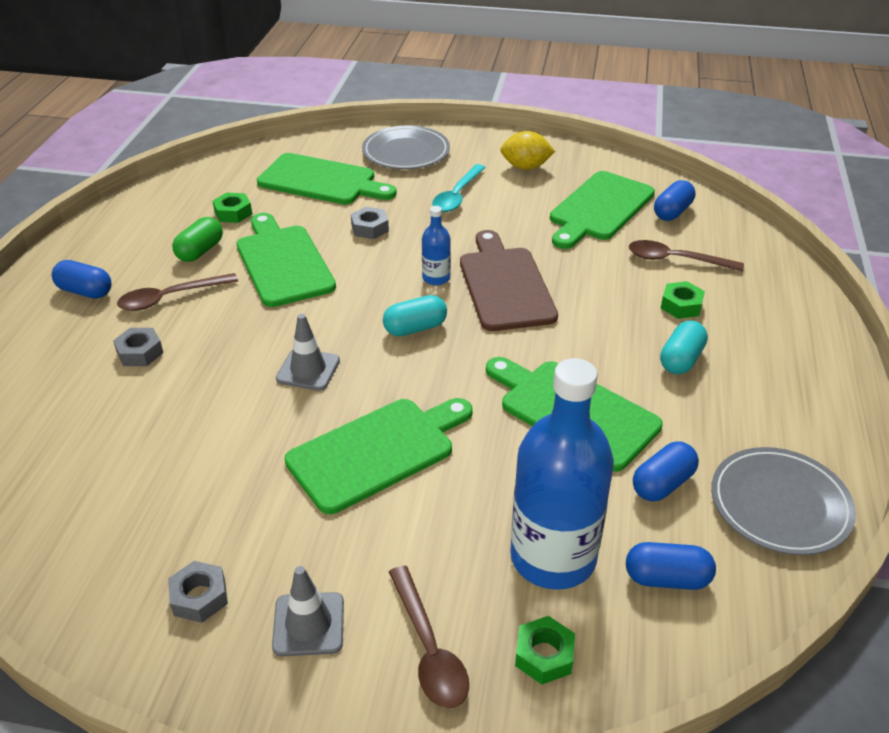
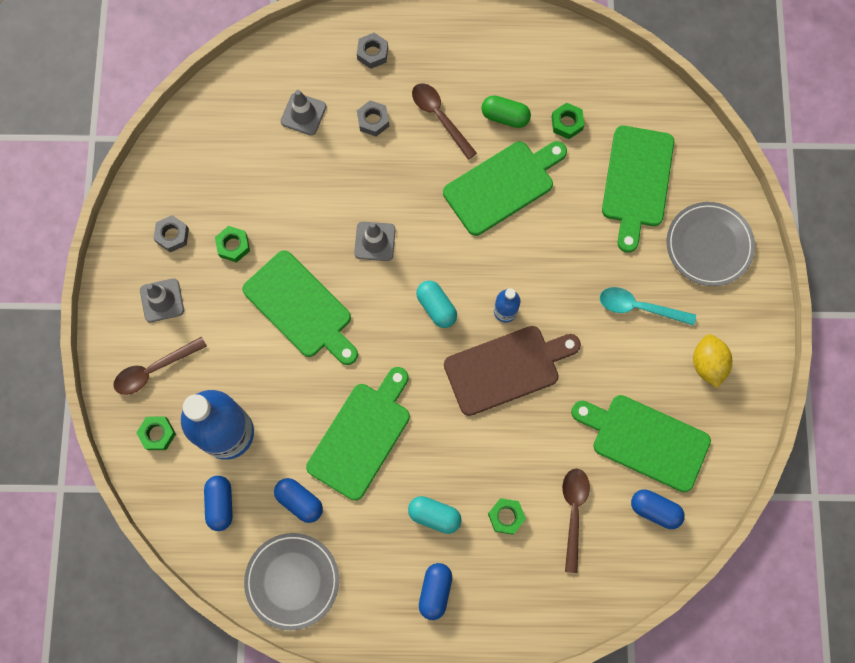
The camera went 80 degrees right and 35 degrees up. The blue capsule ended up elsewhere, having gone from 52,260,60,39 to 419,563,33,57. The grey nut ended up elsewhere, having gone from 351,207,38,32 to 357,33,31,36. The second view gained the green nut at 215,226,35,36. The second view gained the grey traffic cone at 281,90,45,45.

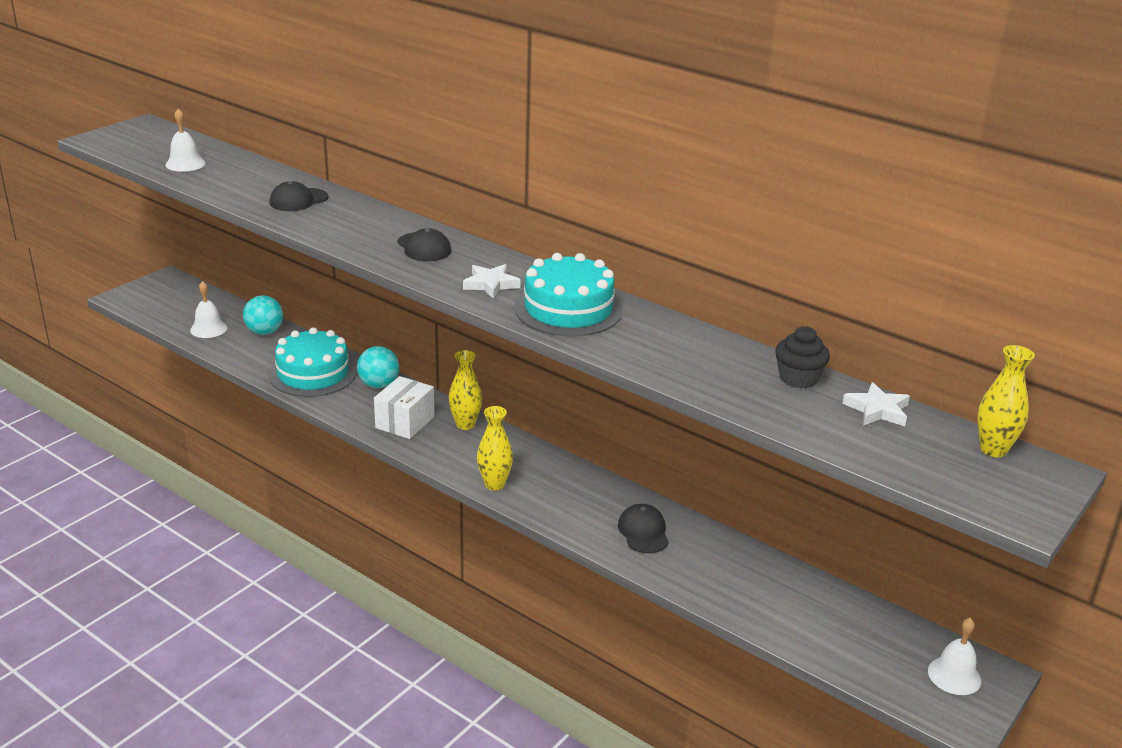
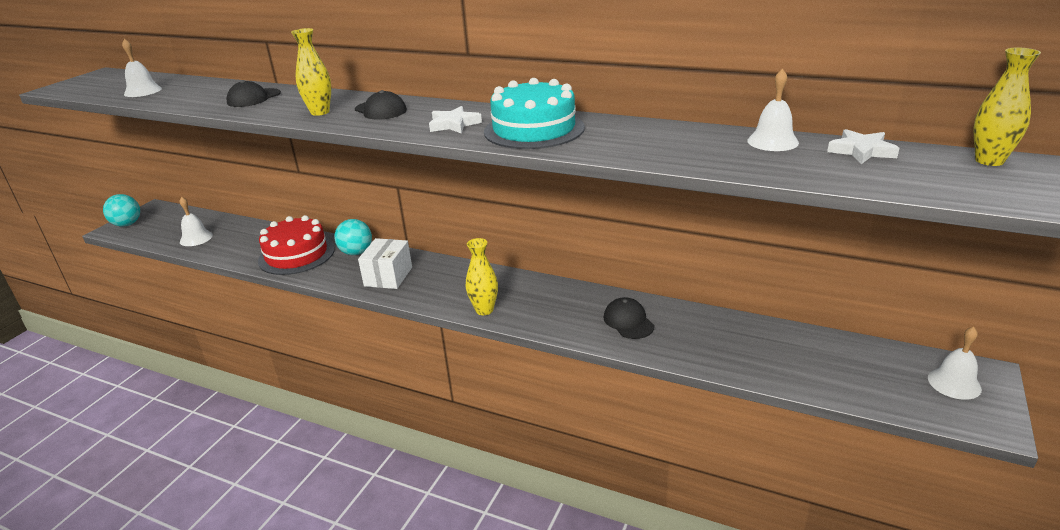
The camera went 10 degrees left and 0 degrees up. The turquoise ball ended up elsewhere, having gone from 243,295,40,40 to 103,194,37,33. What was the turquoise cake at 269,327,88,70 turned into the red cake at 258,215,77,60. The yellow vase ended up elsewhere, having gone from 448,350,34,80 to 291,28,40,88. Where the black cupcake stood at 775,326,55,63, the white bell came to stand at 747,69,52,82.

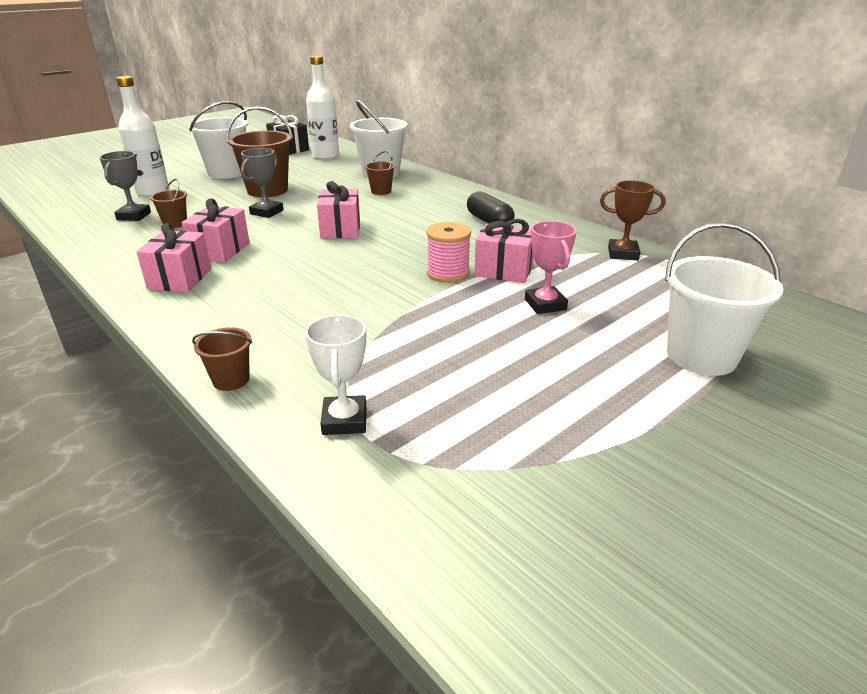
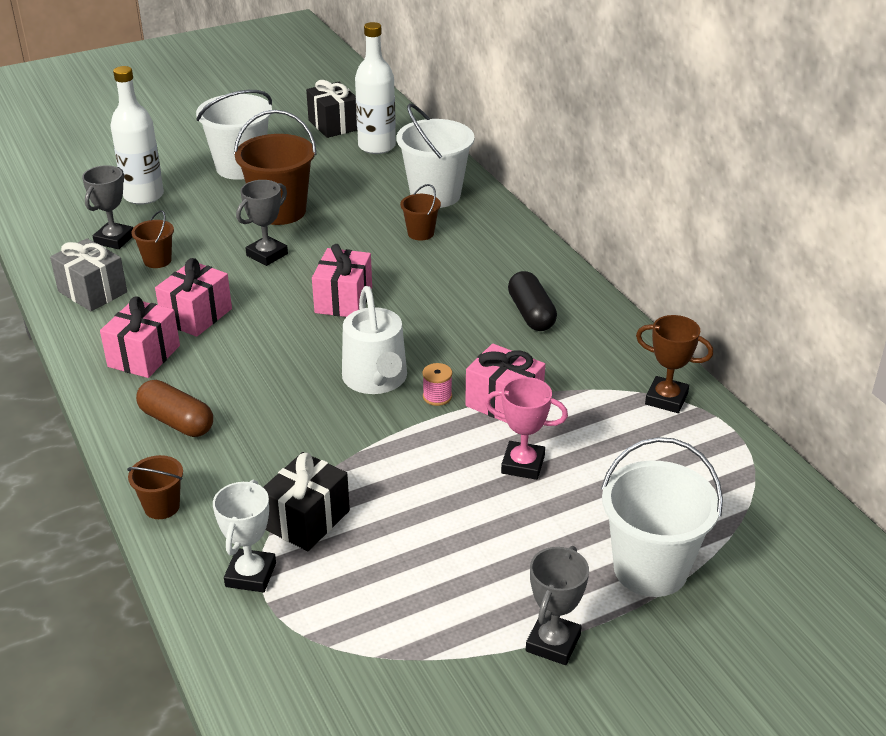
The camera went 15 degrees right and 5 degrees up. The size of the pink spool at 426,222,45,61 changed by a factor of 0.58. The pink trophy at 525,221,52,93 ended up facing another way, 75 degrees counterclockwise from before. The second view gained the grey gift at 50,238,77,73. The second view gained the brown capsule at 136,380,77,57. The second view gained the black gift at 263,452,87,99. The second view gained the white watering can at 342,286,65,108. The second view gained the grey trophy at 526,546,63,119.

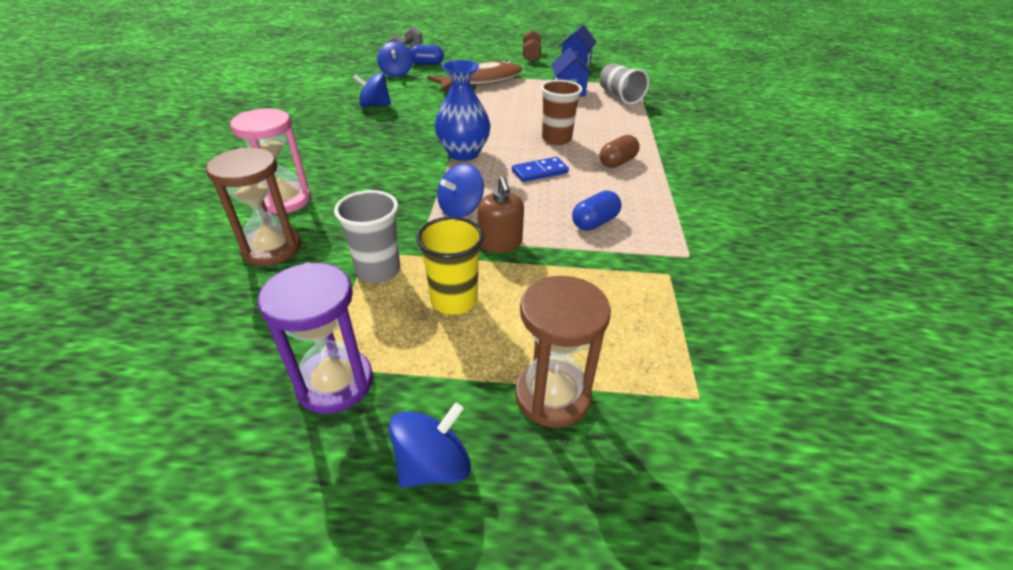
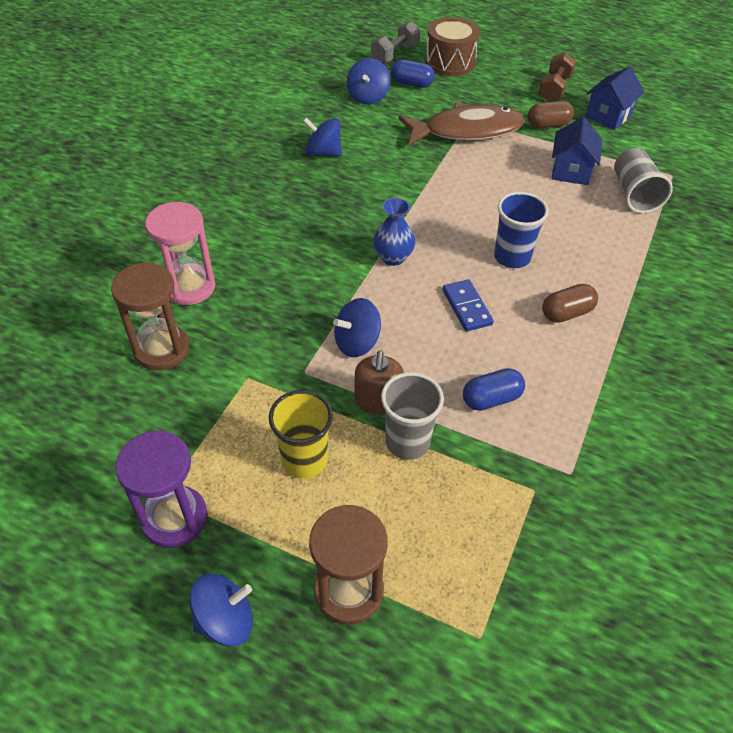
The camera went 20 degrees right and 10 degrees up. The grey cup ended up elsewhere, having gone from 334,190,66,93 to 381,372,63,88. The size of the blue vase at 435,60,56,101 changed by a factor of 0.66. The blue domino at 512,157,57,25 ended up facing another way, 75 degrees clockwise from before. What was the brown cup at 541,80,41,65 turned into the blue cup at 494,192,55,76. The second view gained the brown drum at 425,17,55,59. The second view gained the brown capsule at 527,101,47,27.

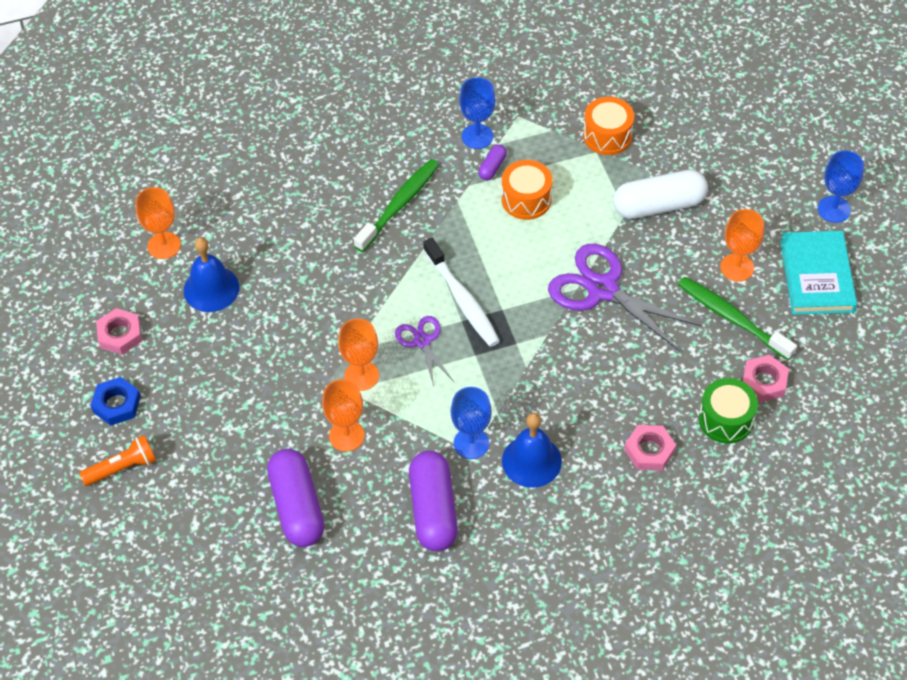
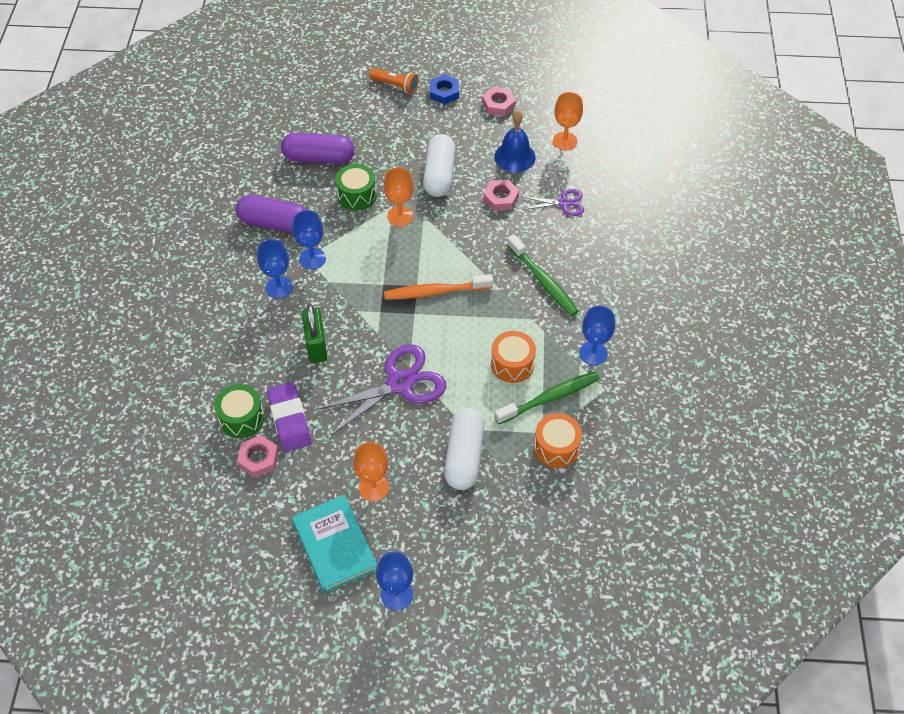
The camera went 110 degrees right and 0 degrees up. The orange flashlight at 79,435,77,51 ended up facing another way, 60 degrees counterclockwise from before. Where the orange goblet stood at 322,379,43,72, the green drum came to stand at 335,164,42,47. The purple scissors ended up elsewhere, having gone from 395,316,58,71 to 523,189,61,27. What was the white toothbrush at 423,238,77,109 turned into the orange toothbrush at 384,274,109,26. The second view lost the purple capsule at 478,145,29,35. Where the blue bell stood at 502,413,60,75, the blue goblet came to stand at 257,239,36,60. The pink nut ended up elsewhere, having gone from 625,425,51,46 to 483,180,36,31. The green toothbrush ended up elsewhere, having gone from 678,277,119,84 to 494,371,106,53. The turquoise book at 780,231,77,84 ended up facing another way, 45 degrees clockwise from before. The second view gained the purple eraser at 267,382,44,70. The second view gained the green padlock at 302,304,25,59. The second view gained the white capsule at 423,134,32,63.

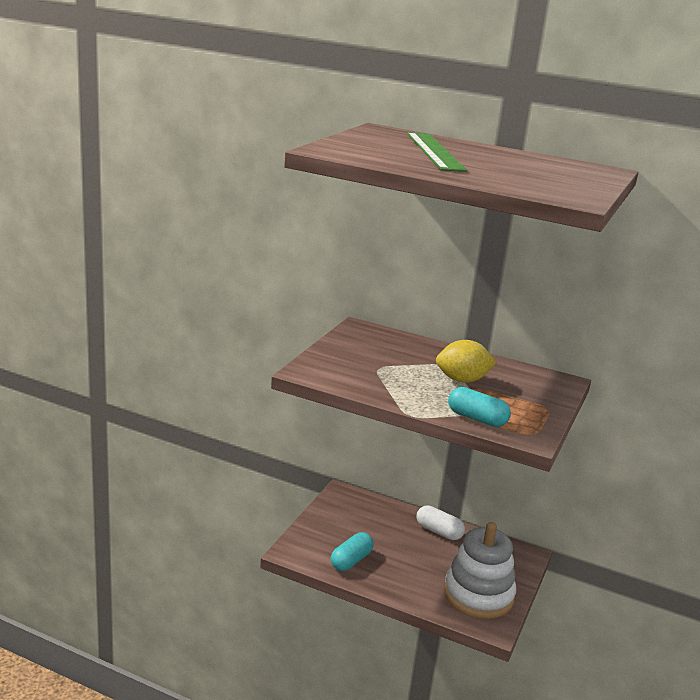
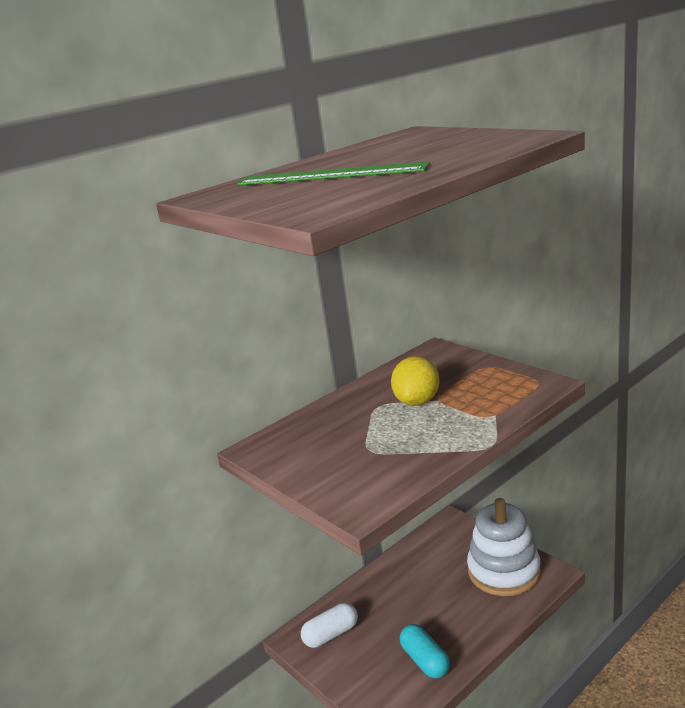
The camera went 60 degrees left and 0 degrees up. The white capsule ended up elsewhere, having gone from 416,505,49,35 to 301,603,57,45. The second view lost the turquoise capsule at 448,387,63,40.

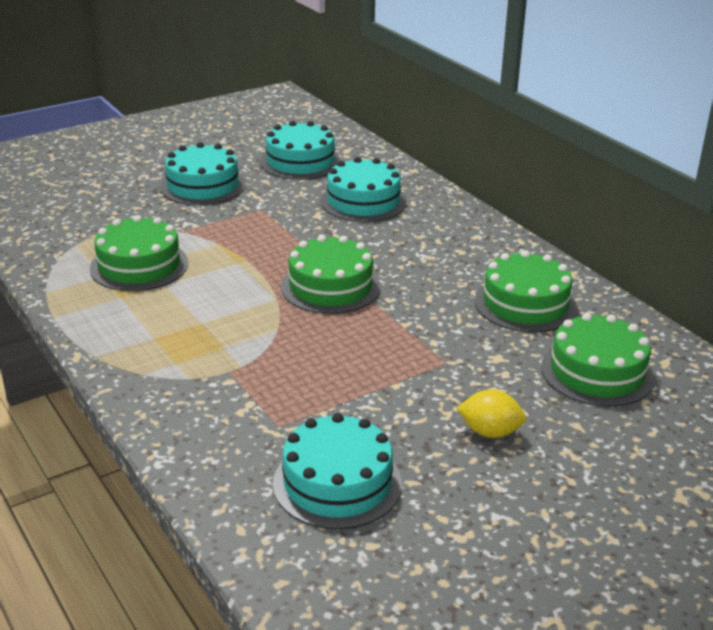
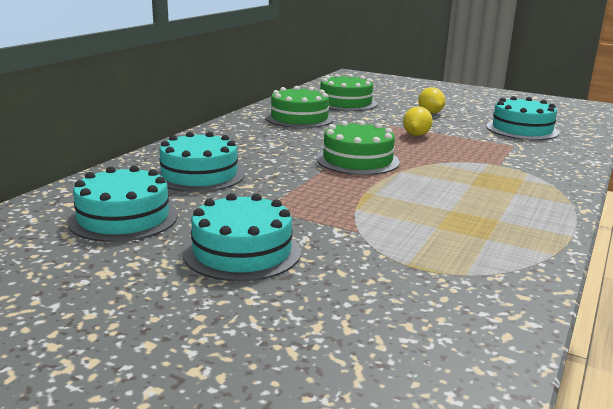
The camera went 120 degrees left and 10 degrees down. The second view lost the green cake at 90,215,98,76. The second view gained the yellow lemon at 403,107,30,29.

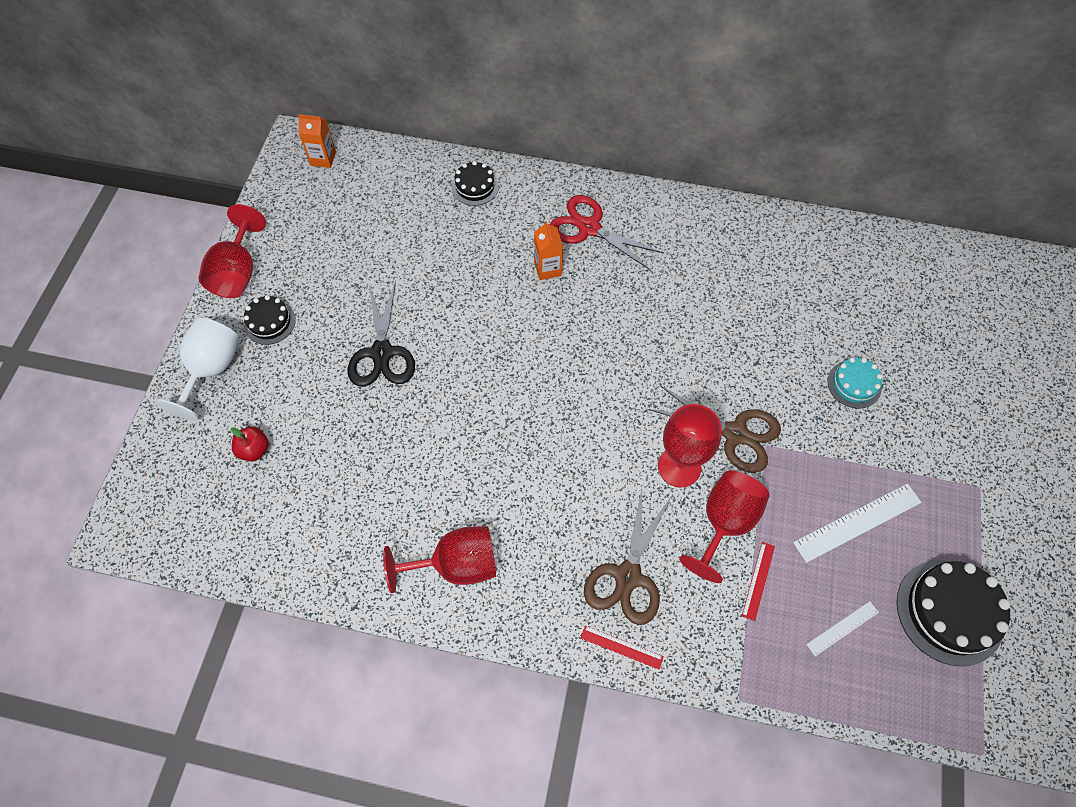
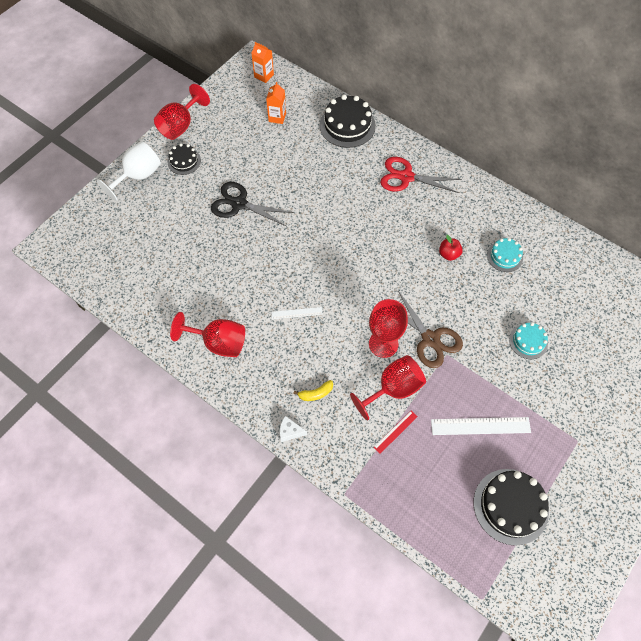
The camera went 25 degrees right and 0 degrees up. The red apple ended up elsewhere, having gone from 231,427,38,34 to 439,235,24,26. The black scissors at 348,280,67,107 ended up facing another way, 90 degrees clockwise from before. The size of the black cake at 452,161,47,45 changed by a factor of 1.74. The orange carton ended up elsewhere, having gone from 534,221,29,59 to 266,82,20,42. The red scissors at 549,195,115,75 ended up facing another way, 45 degrees counterclockwise from before. Where the red ruler stood at 581,625,83,45, the white cheese came to stand at 280,416,27,26. Where the brown scissors stood at 584,490,87,135, the yellow banana came to stand at 293,380,40,21. The white ruler ended up elsewhere, having gone from 806,601,73,55 to 271,307,52,12. The second view gained the turquoise cake at 487,238,36,34.

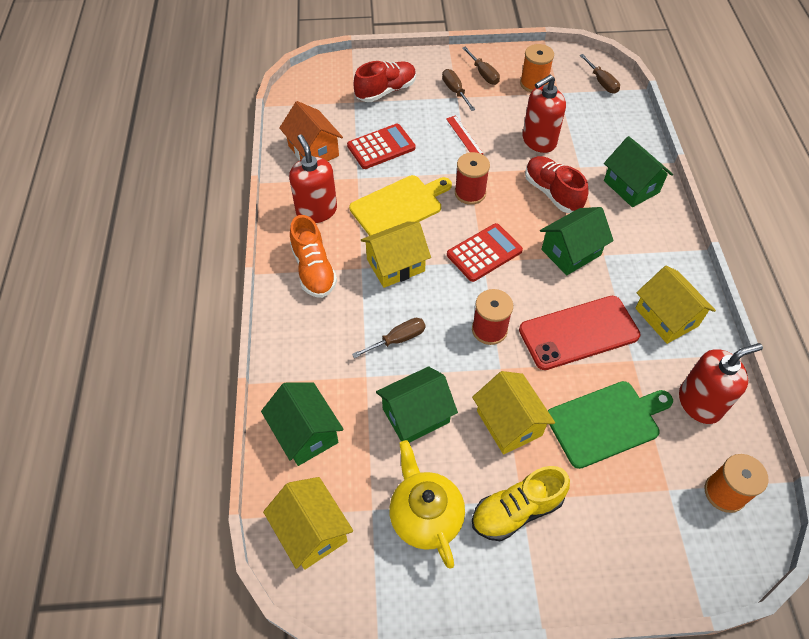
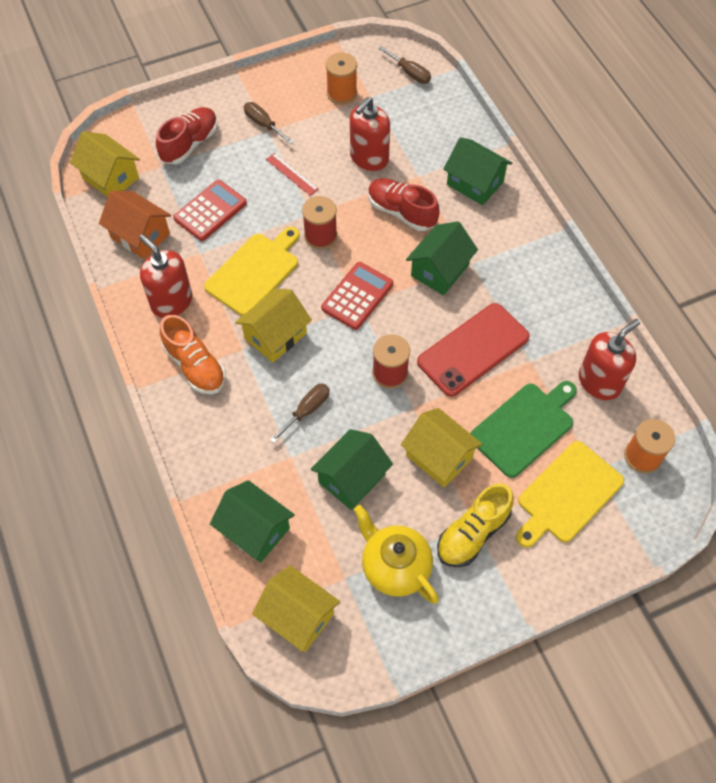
The camera went 20 degrees left and 5 degrees up. The second view lost the brown screwdriver at 462,47,38,38. The yellow house ended up elsewhere, having gone from 635,266,81,78 to 70,131,70,66. The second view gained the yellow cutting board at 516,441,108,107.

